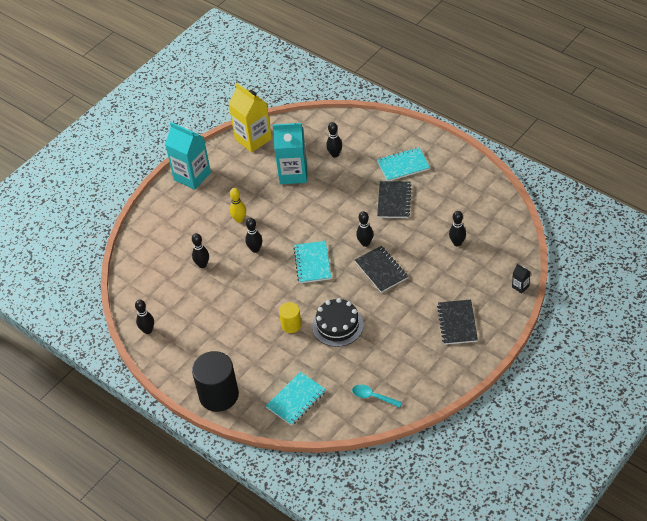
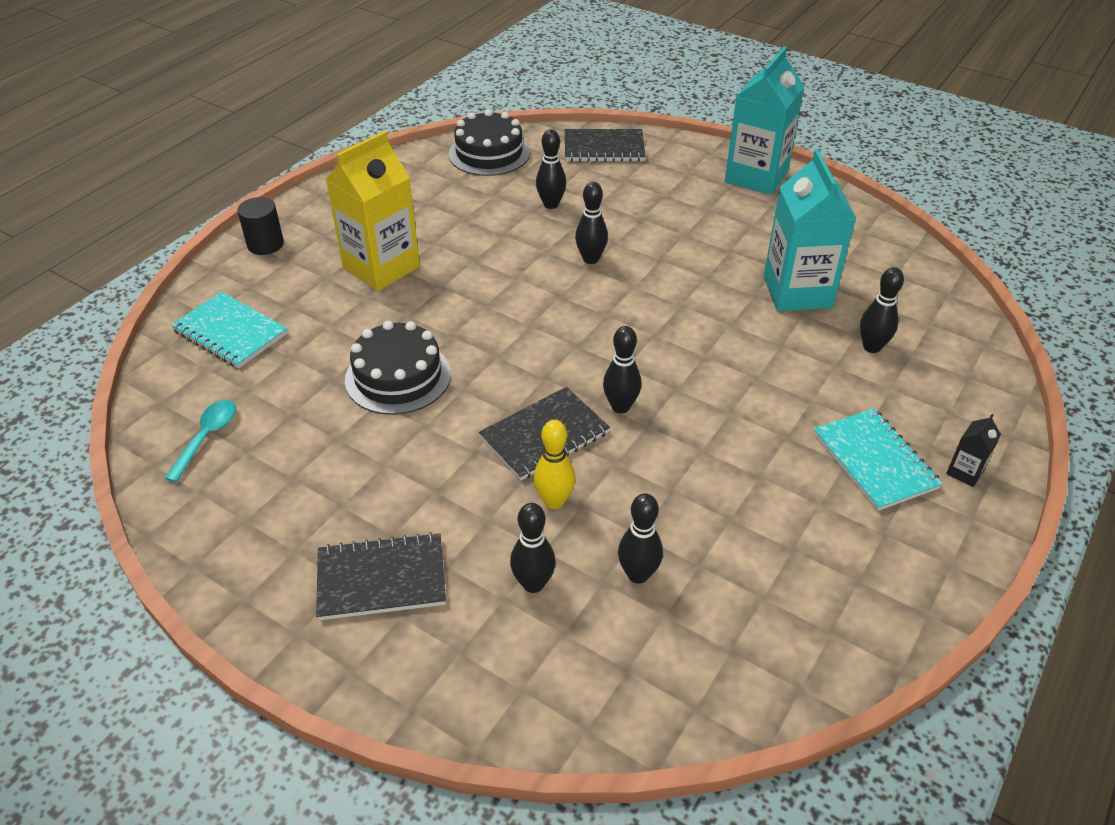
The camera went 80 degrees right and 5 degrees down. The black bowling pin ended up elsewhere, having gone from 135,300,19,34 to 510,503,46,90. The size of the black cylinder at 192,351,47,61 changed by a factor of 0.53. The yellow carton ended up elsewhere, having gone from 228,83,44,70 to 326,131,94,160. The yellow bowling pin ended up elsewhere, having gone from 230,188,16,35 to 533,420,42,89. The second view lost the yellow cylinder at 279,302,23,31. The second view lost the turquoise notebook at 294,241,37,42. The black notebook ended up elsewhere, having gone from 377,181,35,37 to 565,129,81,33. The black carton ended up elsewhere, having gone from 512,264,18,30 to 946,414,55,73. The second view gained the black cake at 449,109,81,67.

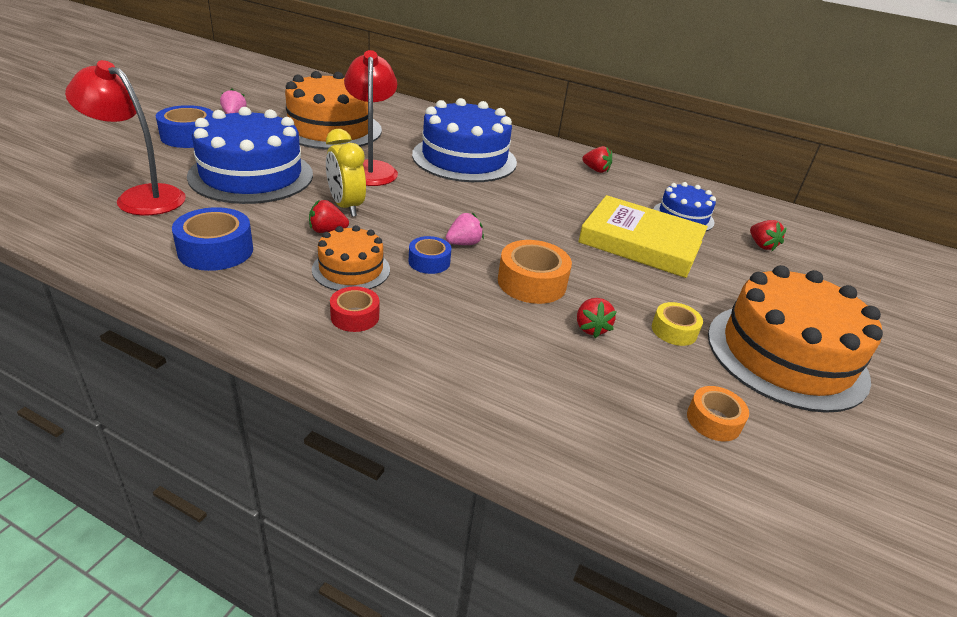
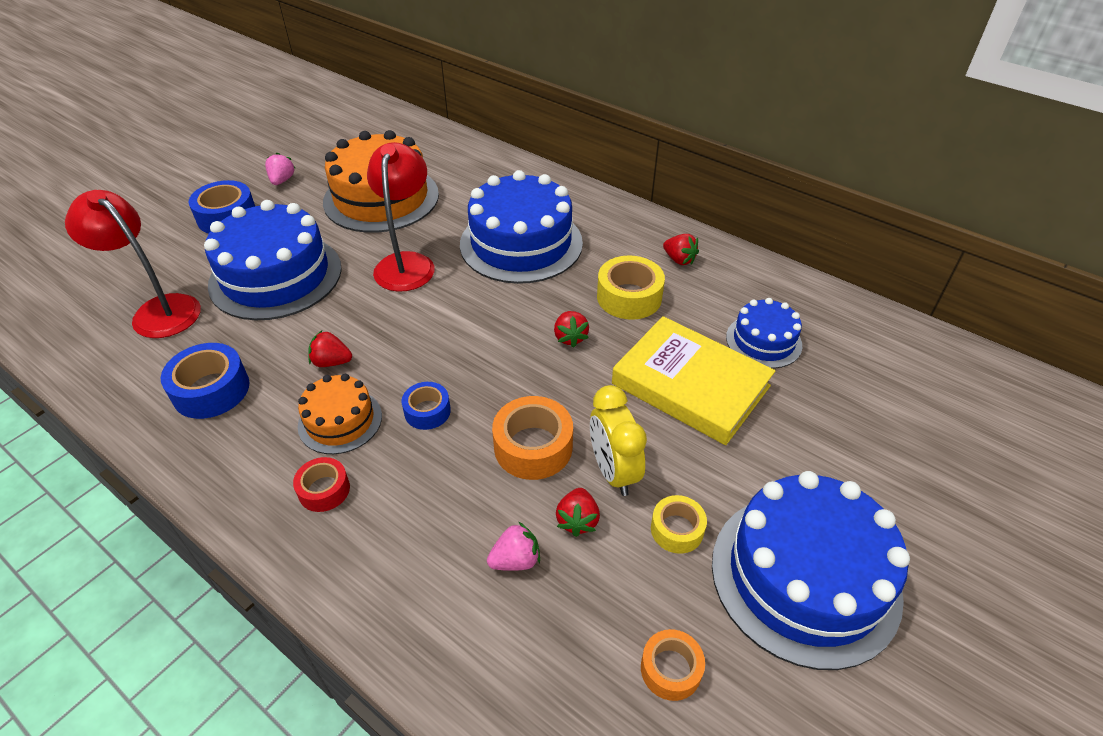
The camera went 15 degrees right and 10 degrees up. The yellow clock ended up elsewhere, having gone from 326,129,40,88 to 590,385,57,111. The pink strawberry ended up elsewhere, having gone from 446,213,38,32 to 487,522,53,49. What was the orange cake at 708,265,175,148 turned into the blue cake at 712,471,198,199. The red strawberry ended up elsewhere, having gone from 750,220,37,31 to 554,311,35,37. The second view gained the yellow tape at 597,256,68,64.

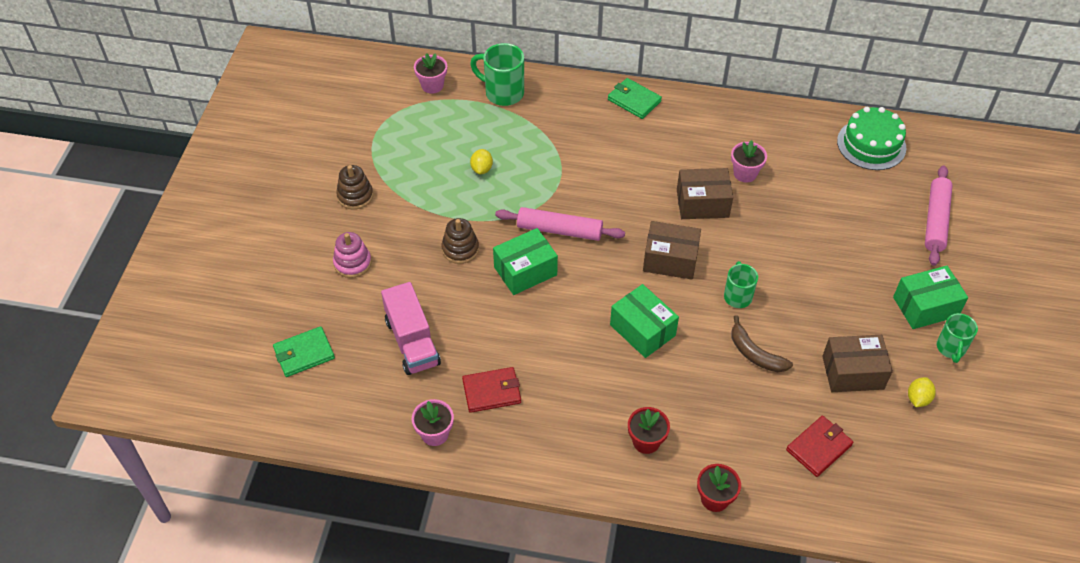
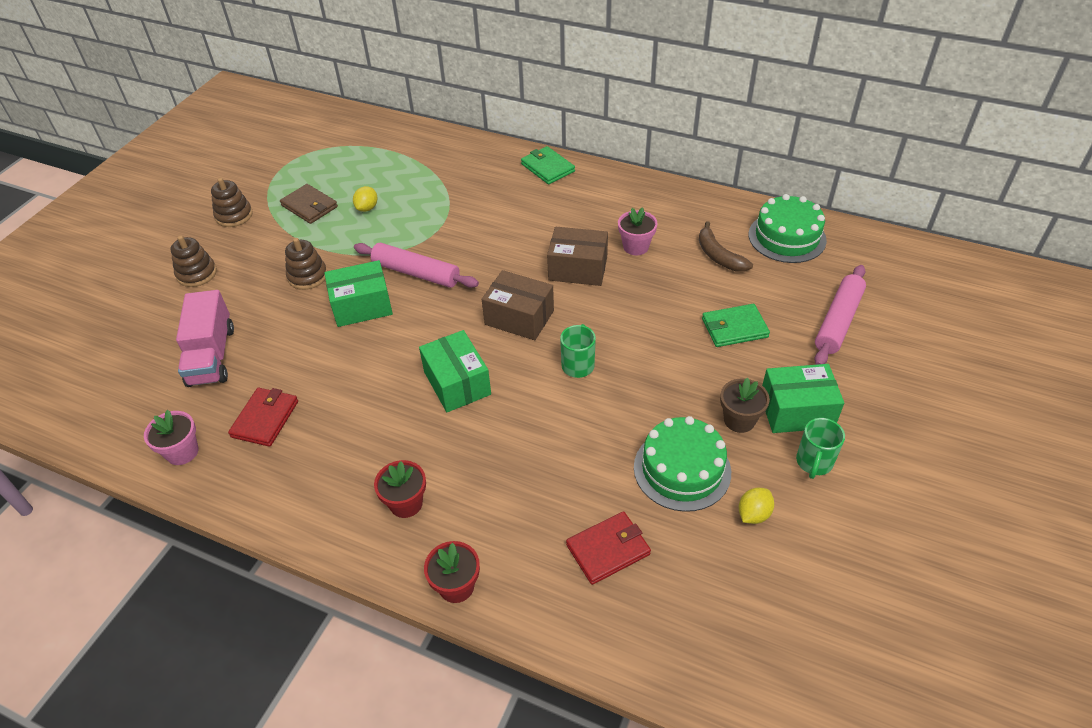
The camera went 15 degrees right and 5 degrees down. The green wallet ended up elsewhere, having gone from 273,326,62,51 to 702,304,68,43. What was the pink stacking toy at 333,232,38,46 turned into the brown stacking toy at 171,235,46,52. The second view lost the pink flower pot at 414,53,33,41. The red wallet at 462,367,59,46 ended up facing another way, 75 degrees counterclockwise from before. The second view lost the green mug at 470,43,54,63. The brown banana ended up elsewhere, having gone from 732,315,61,57 to 699,221,54,51. Where the brown box stood at 822,335,71,57, the green cake came to stand at 634,416,97,96. The second view gained the brown wallet at 280,184,58,40. The second view gained the brown flower pot at 720,377,50,56.

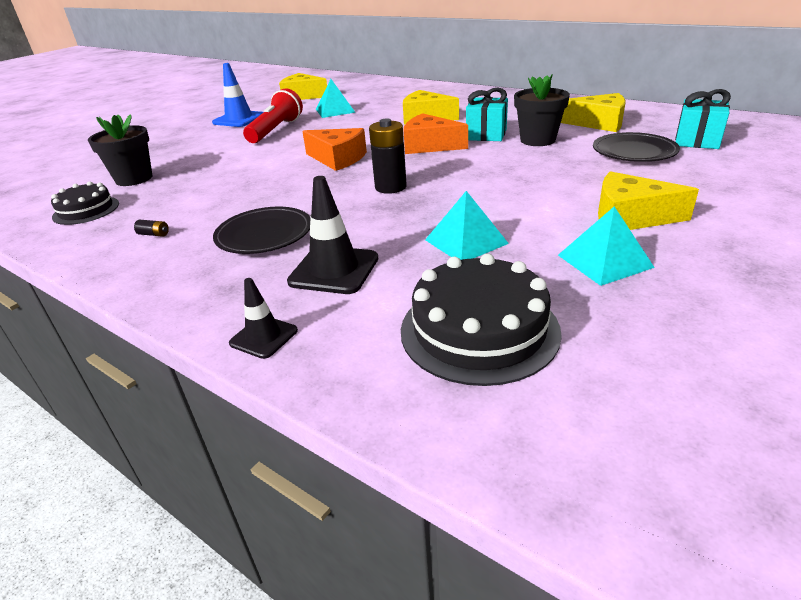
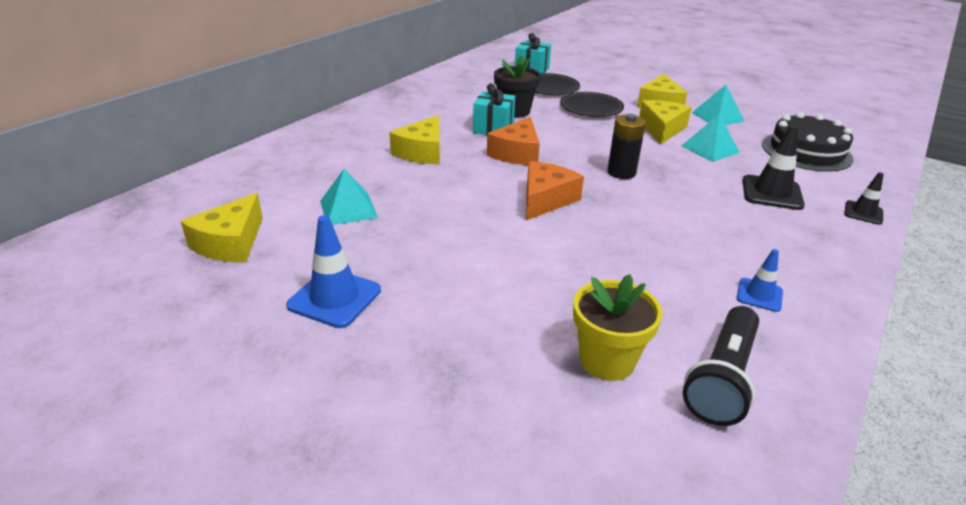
The camera went 95 degrees left and 0 degrees up. Where the black cake stood at 51,181,68,44, the black flashlight came to stand at 683,306,76,120. What was the black flower pot at 88,114,64,72 turned into the yellow flower pot at 573,274,90,107. Where the black battery stood at 134,220,35,17, the blue traffic cone came to stand at 737,249,46,63. The black plate ended up elsewhere, having gone from 213,207,98,47 to 560,92,64,25. The second view lost the red flashlight at 243,88,60,55. The yellow cheese ended up elsewhere, having gone from 561,93,65,39 to 639,100,53,45.

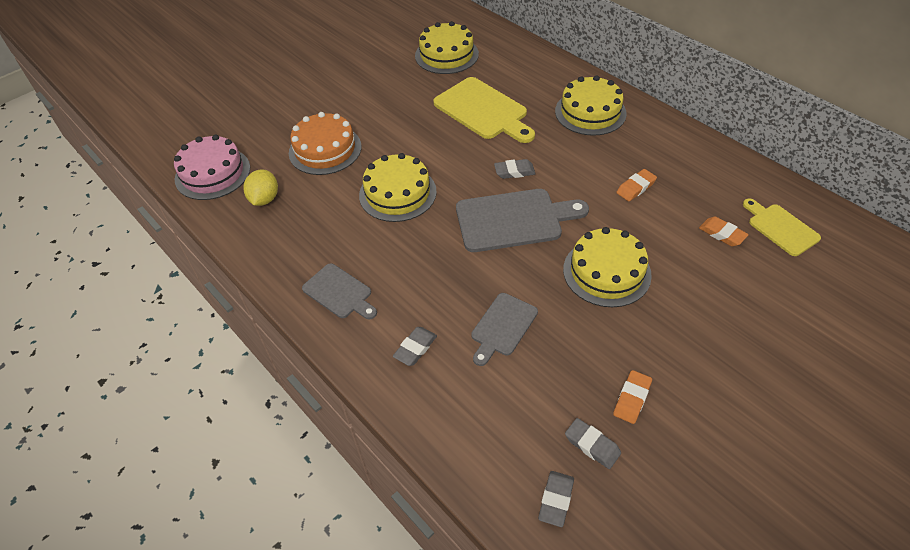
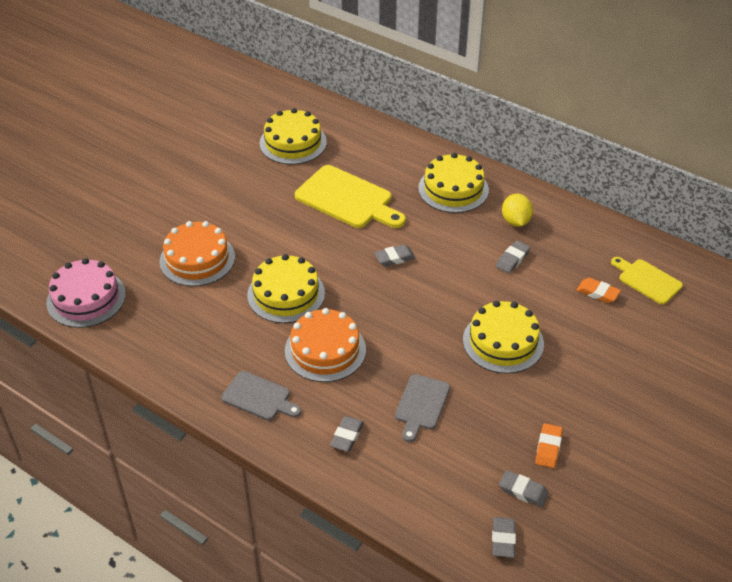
The camera went 15 degrees left and 5 degrees down. The yellow lemon ended up elsewhere, having gone from 244,169,34,37 to 502,194,31,33. The second view lost the grey cutting board at 456,189,133,63. What was the orange eraser at 616,169,41,32 turned into the grey eraser at 496,240,34,33. The second view gained the orange cake at 285,308,81,74.

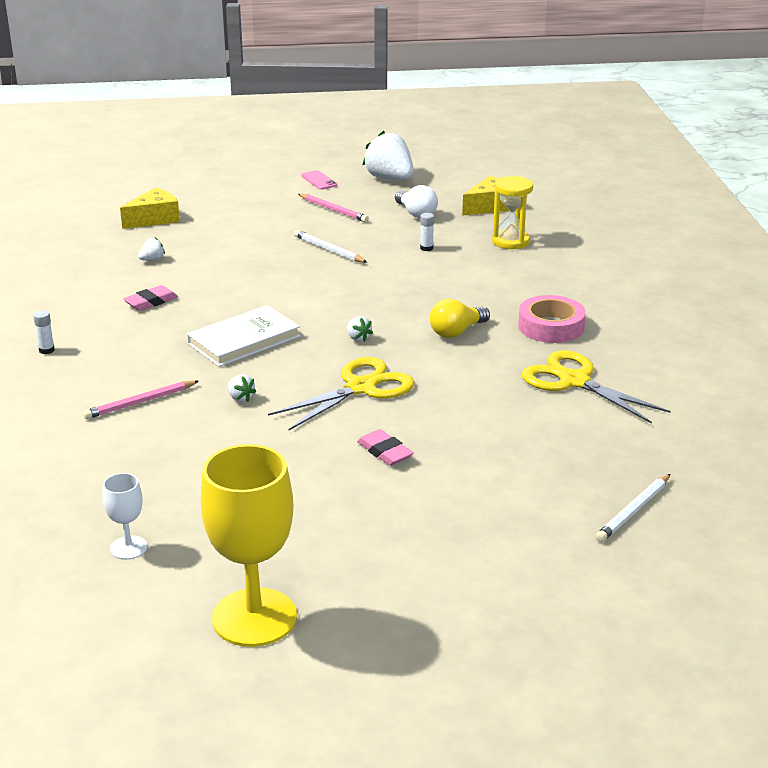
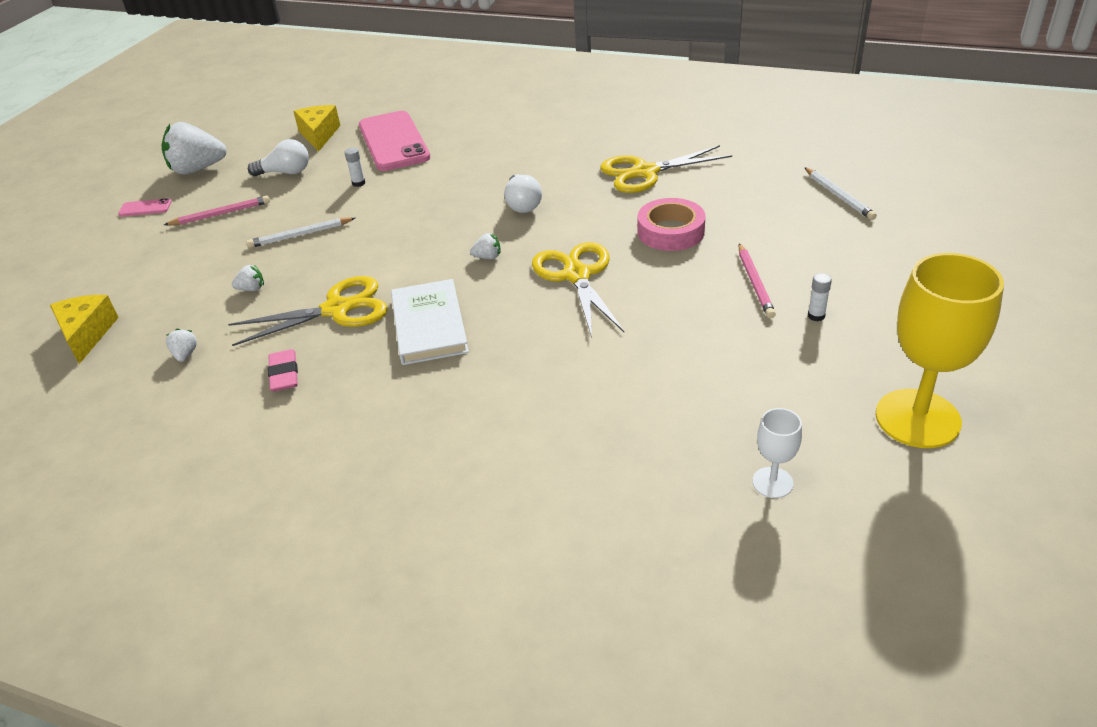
The camera went 60 degrees left and 10 degrees up. The white glue stick ended up elsewhere, having gone from 33,310,22,44 to 808,273,24,48. The pink pencil ended up elsewhere, having gone from 83,380,116,39 to 739,243,37,75. The white strawberry ended up elsewhere, having gone from 228,374,28,28 to 232,265,32,26. The second view lost the pink eraser at 357,429,57,37. What was the yellow light bulb at 430,299,60,39 turned into the white light bulb at 504,174,38,39. Where the yellow hourglass stood at 492,176,41,73, the pink phone came to stand at 359,111,71,60. The pink tape ended up elsewhere, having gone from 518,295,68,48 to 637,198,69,53. The second view gained the yellow scissors at 228,276,160,70.

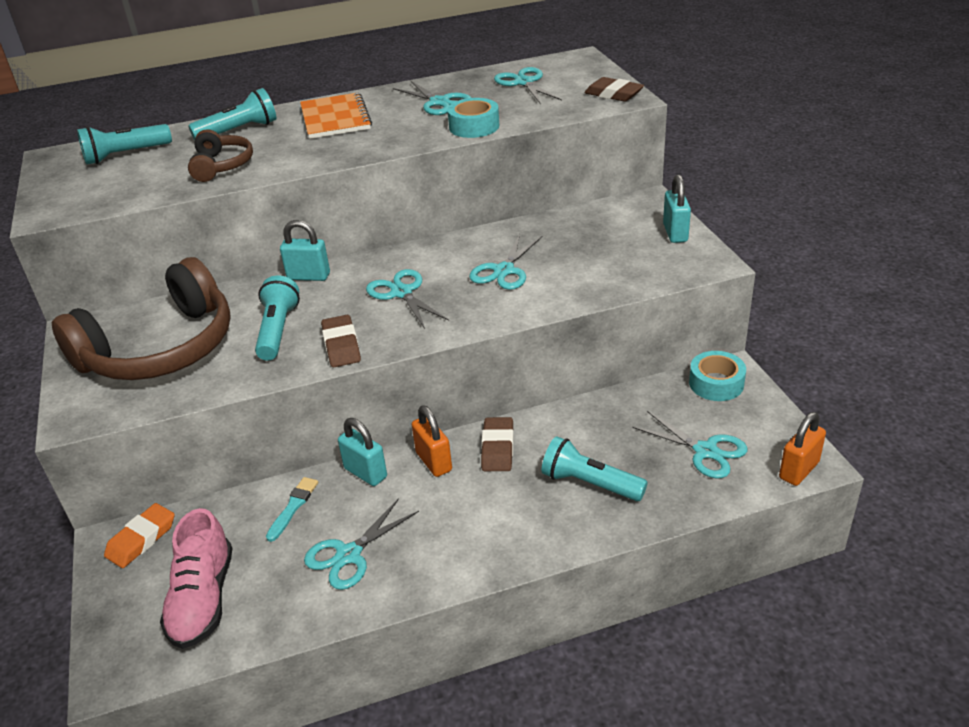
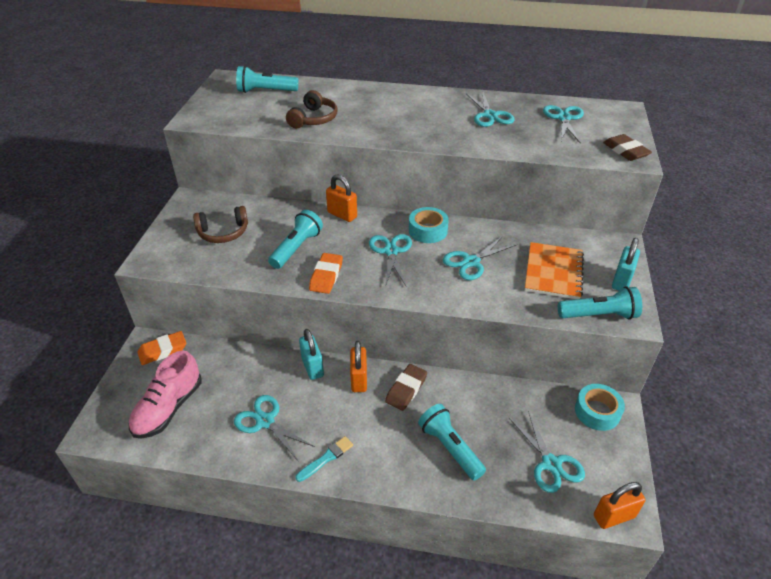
The camera went 25 degrees right and 5 degrees up. The size of the brown headphones at 52,257,179,123 changed by a factor of 0.49. The turquoise flashlight ended up elsewhere, having gone from 188,88,89,52 to 558,286,84,34. The turquoise brush ended up elsewhere, having gone from 266,477,52,65 to 295,436,58,46. What was the turquoise padlock at 280,220,50,61 turned into the orange padlock at 326,174,31,48. The orange notebook ended up elsewhere, having gone from 300,92,72,47 to 525,242,59,57. The turquoise scissors at 304,498,115,92 ended up facing another way, 60 degrees clockwise from before. What was the brown eraser at 321,315,40,52 turned into the orange eraser at 309,253,34,41. The turquoise tape ended up elsewhere, having gone from 447,98,52,40 to 409,207,40,36.

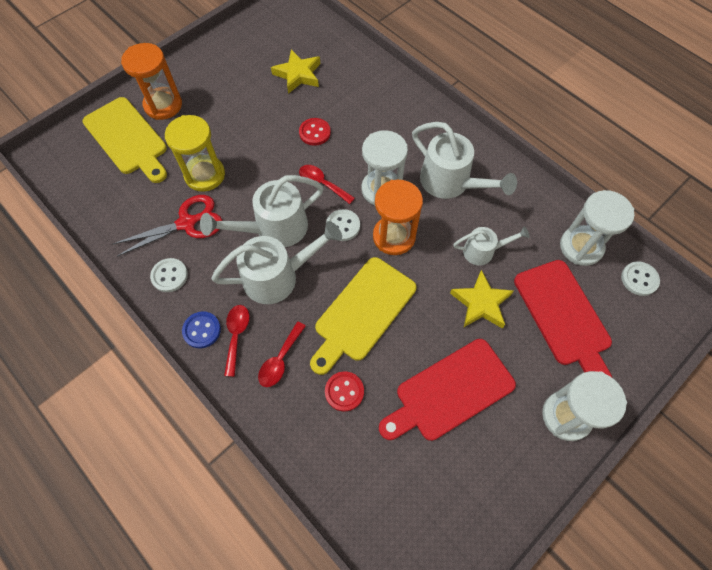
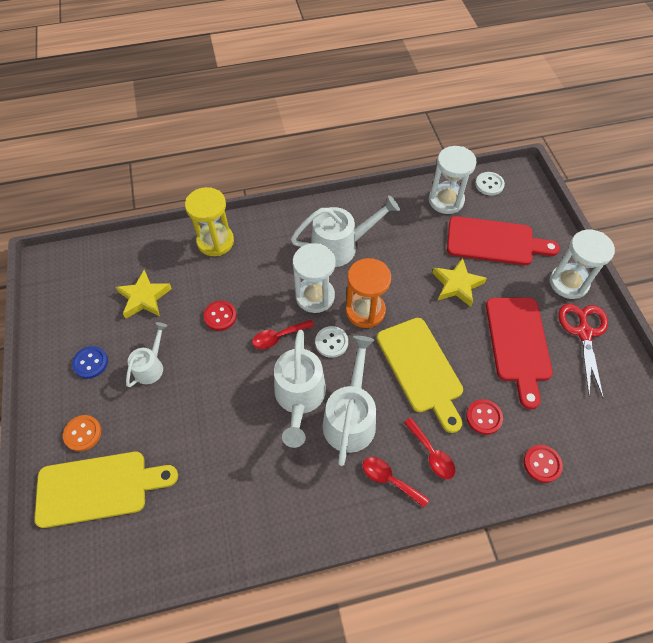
The camera went 60 degrees left and 5 degrees down. The red scissors ended up elsewhere, having gone from 113,195,109,62 to 559,304,49,94. Where the orange hourglass stood at 121,43,61,77, the orange button came to stand at 63,415,38,36. The second view lost the white button at 150,258,38,34. The yellow hourglass ended up elsewhere, having gone from 165,115,60,77 to 185,187,49,69. The blue button ended up elsewhere, having gone from 182,312,39,36 to 72,346,36,33. The white watering can ended up elsewhere, having gone from 453,226,76,39 to 126,322,41,65. The second view gained the red button at 524,445,39,38.

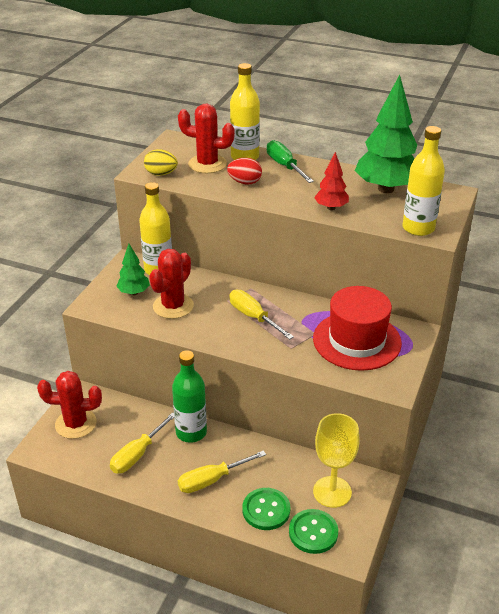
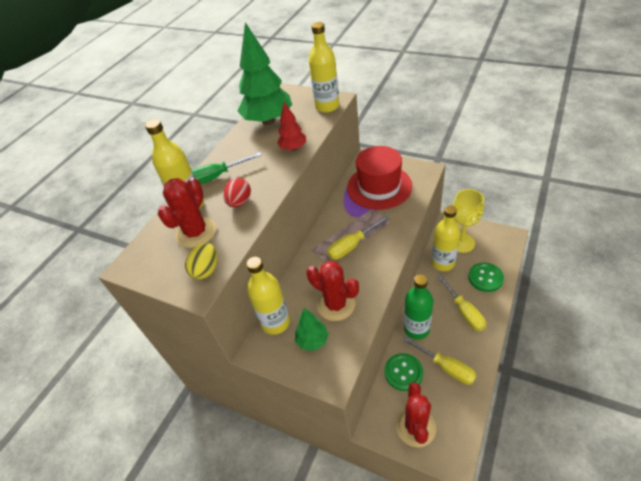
The camera went 80 degrees left and 10 degrees up. The green button ended up elsewhere, having gone from 289,509,49,45 to 385,353,38,38. The second view gained the yellow bottle at 432,206,28,65.

